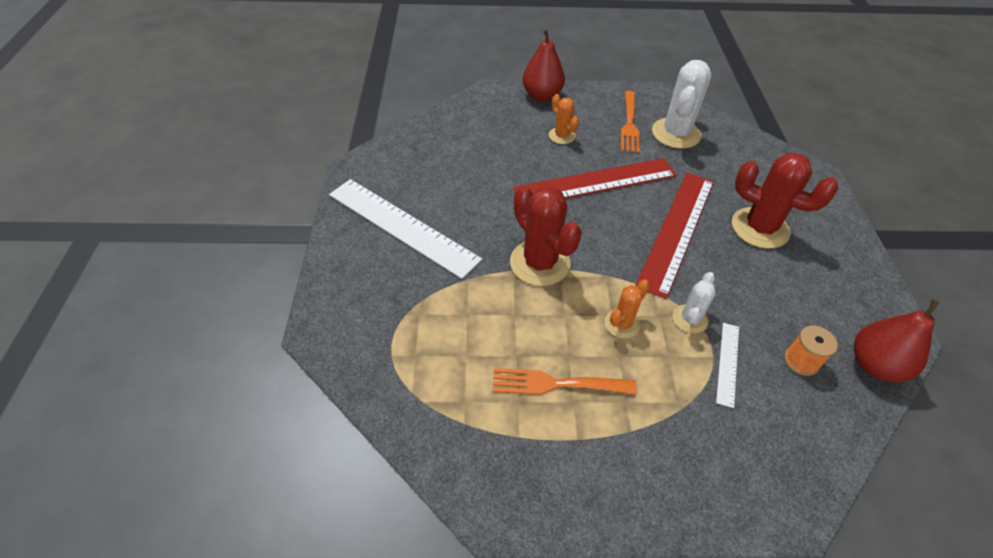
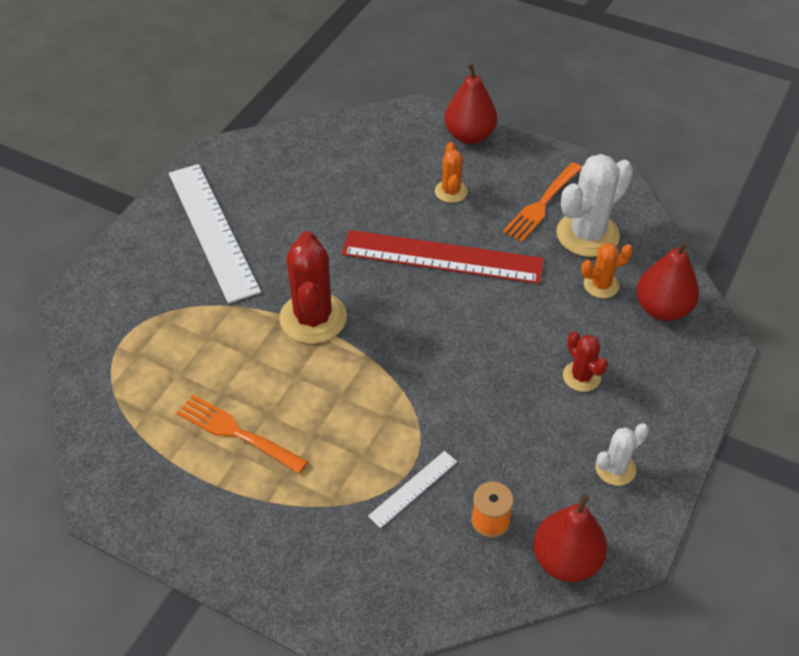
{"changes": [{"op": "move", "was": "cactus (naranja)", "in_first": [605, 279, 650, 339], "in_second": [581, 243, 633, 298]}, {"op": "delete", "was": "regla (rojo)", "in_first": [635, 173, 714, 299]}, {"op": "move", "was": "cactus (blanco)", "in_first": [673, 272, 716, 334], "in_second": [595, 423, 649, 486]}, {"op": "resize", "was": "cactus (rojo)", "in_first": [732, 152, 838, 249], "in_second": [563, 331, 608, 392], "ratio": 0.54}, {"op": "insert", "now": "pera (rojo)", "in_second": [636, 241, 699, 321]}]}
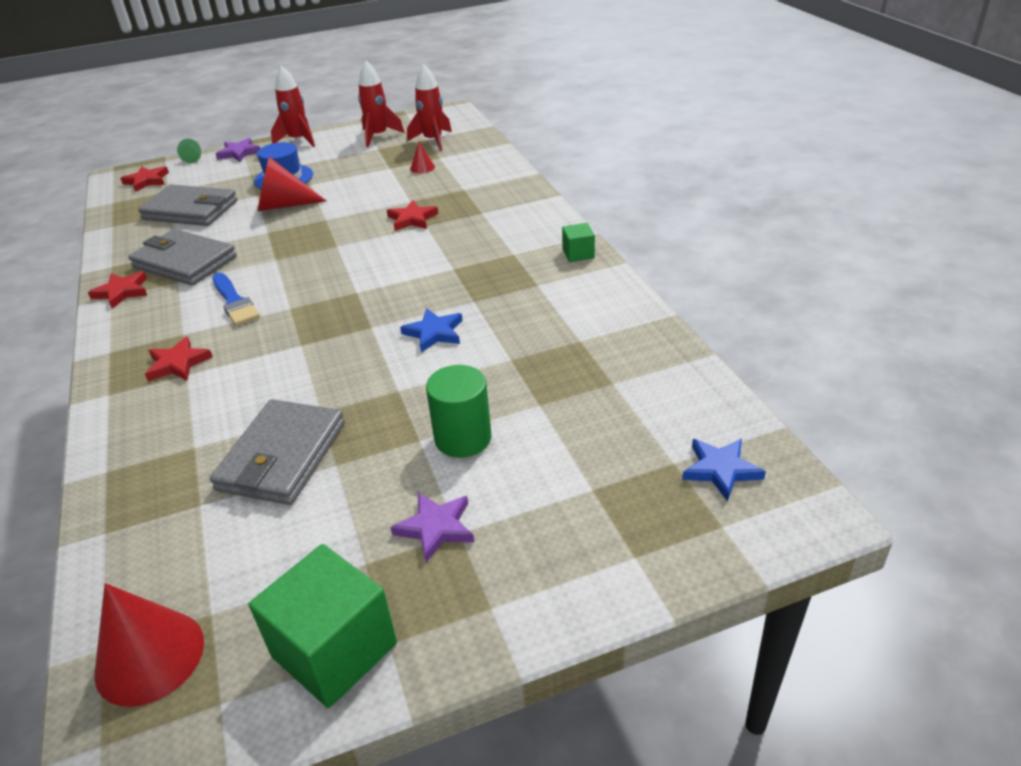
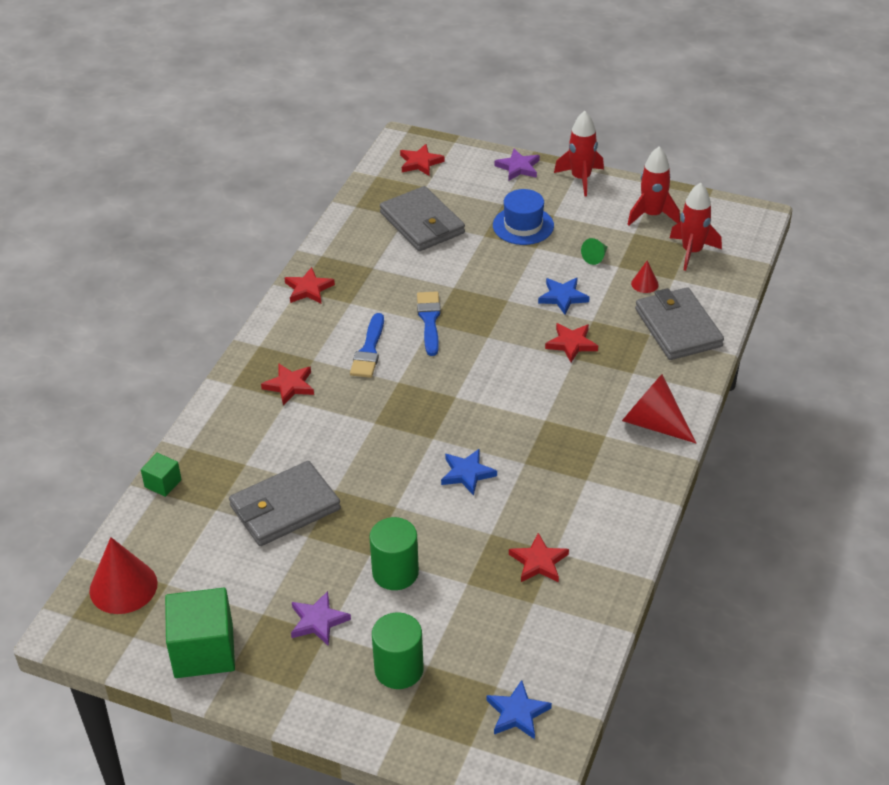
{"changes": [{"op": "move", "was": "cartera (gris)", "in_first": [128, 229, 237, 286], "in_second": [635, 287, 724, 360]}, {"op": "move", "was": "cono (verde)", "in_first": [177, 139, 201, 163], "in_second": [581, 238, 608, 265]}, {"op": "move", "was": "cono (rojo)", "in_first": [258, 157, 326, 211], "in_second": [622, 374, 696, 443]}, {"op": "move", "was": "cubo (verde)", "in_first": [562, 223, 595, 262], "in_second": [141, 453, 182, 497]}, {"op": "insert", "now": "cilindro (verde)", "in_second": [372, 613, 424, 689]}, {"op": "insert", "now": "pincel (azul)", "in_second": [417, 291, 441, 356]}, {"op": "insert", "now": "estrella (rojo)", "in_second": [509, 533, 569, 582]}, {"op": "insert", "now": "estrella (azul)", "in_second": [538, 278, 590, 315]}]}
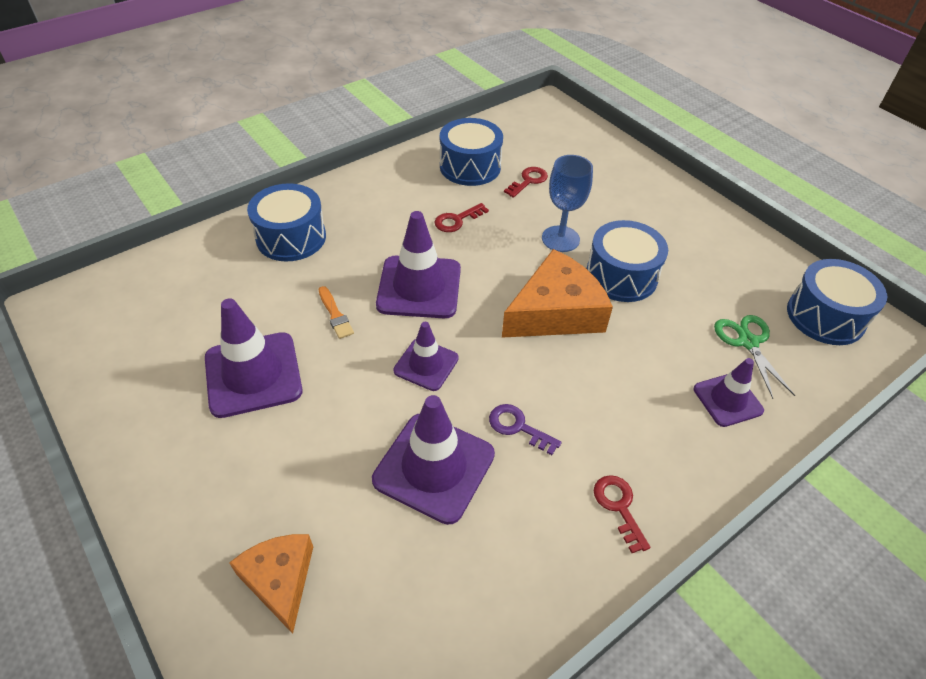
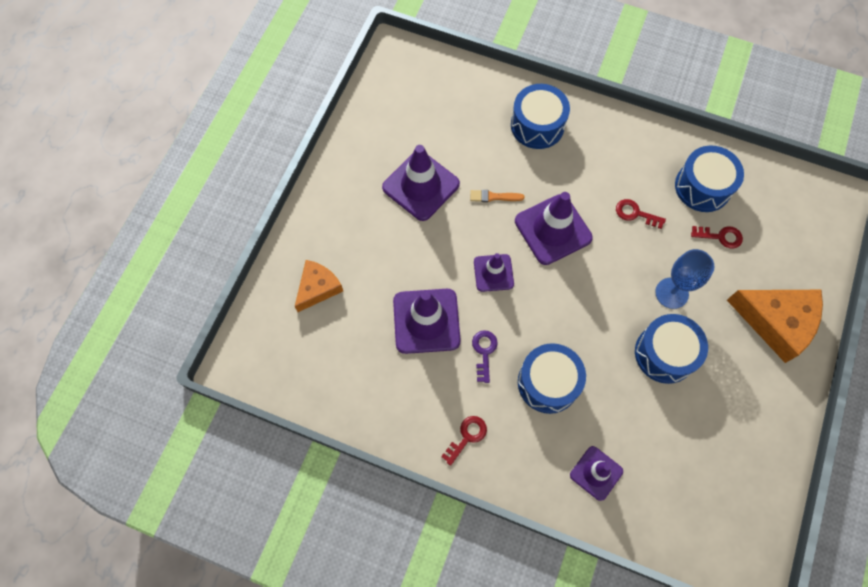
{"changes": [{"op": "rotate", "was": "pincel (naranja)", "in_first": [319, 286, 354, 339], "in_second": [470, 190, 524, 202], "clockwise": 60}, {"op": "move", "was": "queso (naranja)", "in_first": [502, 249, 613, 338], "in_second": [727, 290, 823, 363]}, {"op": "delete", "was": "tijeras (verde)", "in_first": [714, 315, 795, 399]}, {"op": "move", "was": "tambor (azul)", "in_first": [787, 259, 887, 345], "in_second": [518, 343, 586, 414]}]}
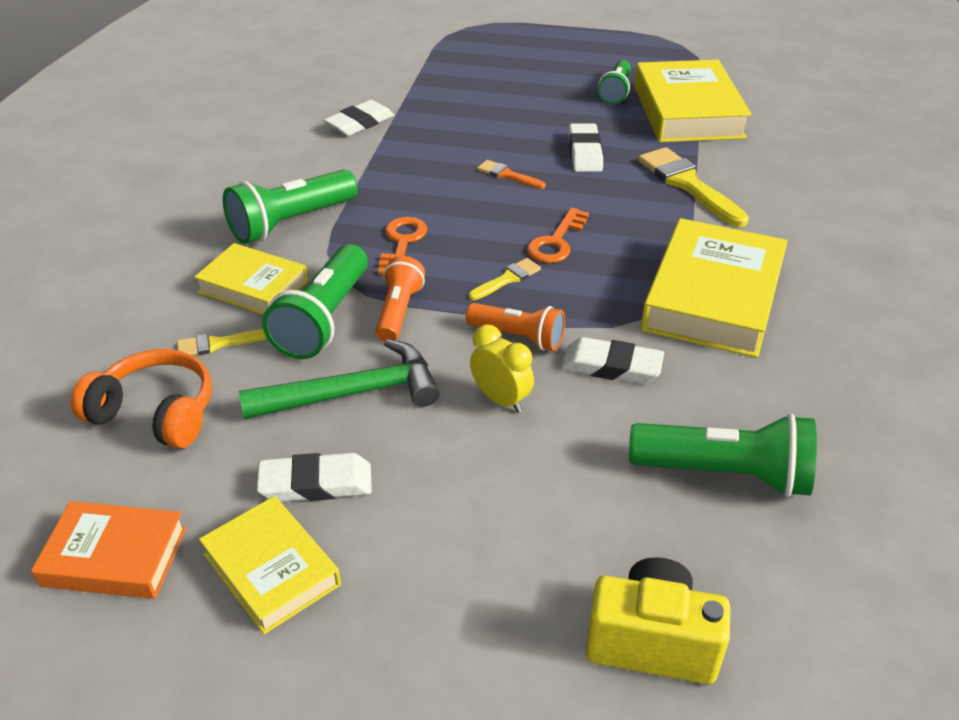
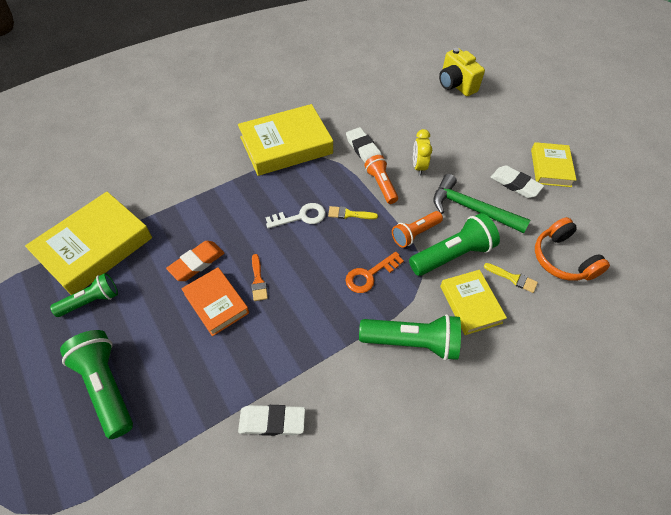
{"changes": [{"op": "move", "was": "libro (naranja)", "in_first": [31, 501, 186, 599], "in_second": [181, 267, 249, 336]}, {"op": "recolor", "was": "llave (naranja)", "now": "llave (blanco)", "in_first": [527, 208, 589, 263], "in_second": [266, 203, 326, 229]}, {"op": "recolor", "was": "goma de borrar (blanco)", "now": "goma de borrar (naranja)", "in_first": [569, 123, 603, 172], "in_second": [166, 241, 224, 281]}, {"op": "move", "was": "lámpara de mano (verde)", "in_first": [629, 414, 817, 497], "in_second": [60, 330, 133, 439]}, {"op": "delete", "was": "pincel (amarillo)", "in_first": [638, 147, 749, 227]}]}
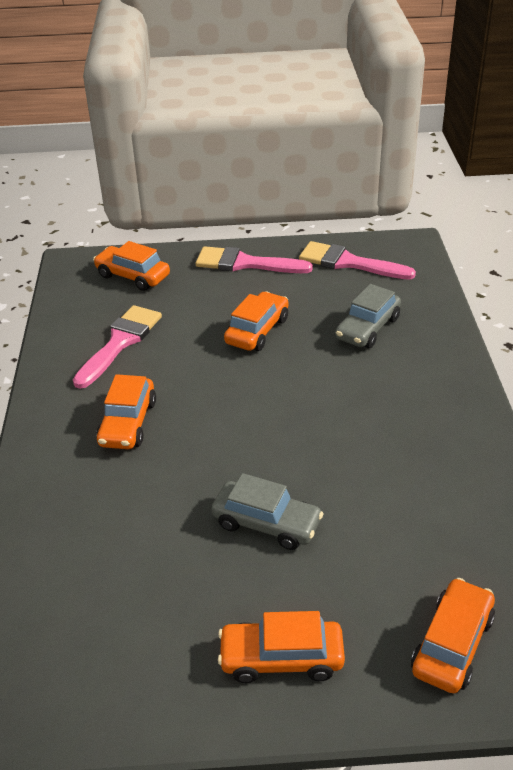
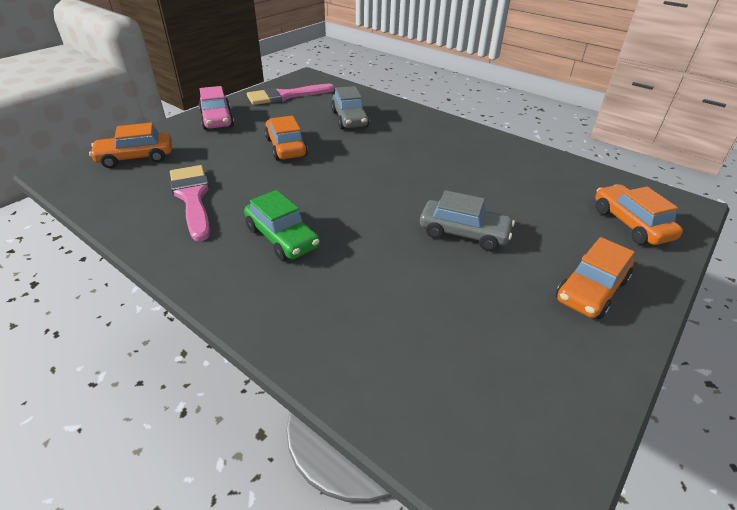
{"changes": [{"op": "recolor", "was": "coche (naranja)", "now": "coche (verde)", "in_first": [96, 374, 156, 449], "in_second": [244, 190, 320, 261]}, {"op": "replace", "was": "pincel (rosa)", "now": "coche (rosa)", "in_first": [196, 246, 313, 273], "in_second": [198, 86, 234, 130]}, {"op": "rotate", "was": "coche (gris)", "in_first": [211, 473, 324, 550], "in_second": [420, 190, 515, 251], "clockwise": 45}]}
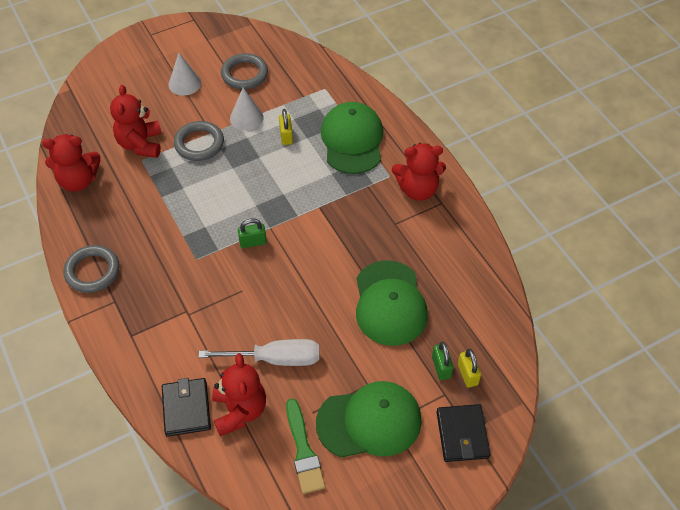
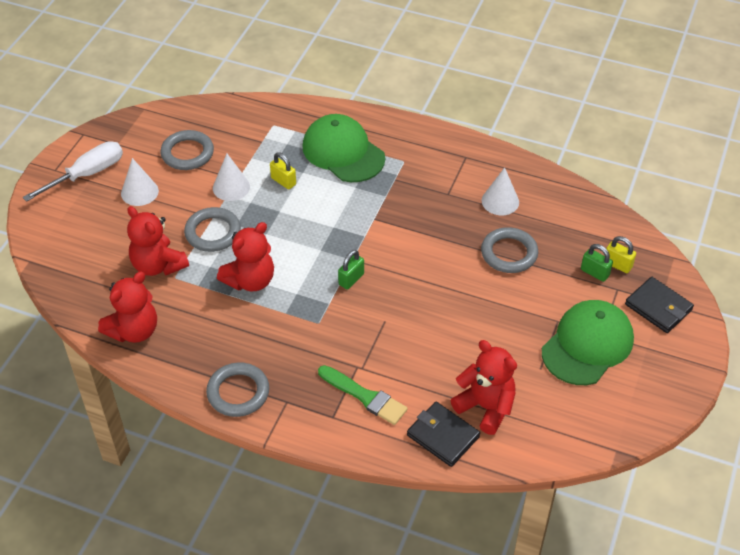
{"changes": [{"op": "move", "was": "destornillador (blanco)", "in_first": [198, 339, 319, 366], "in_second": [23, 141, 123, 202]}, {"op": "move", "was": "pincel (verde)", "in_first": [286, 399, 325, 494], "in_second": [318, 365, 408, 425]}, {"op": "replace", "was": "gorra (verde)", "now": "anillo (gris)", "in_first": [356, 260, 428, 346], "in_second": [481, 227, 538, 273]}, {"op": "move", "was": "osito (rojo)", "in_first": [392, 143, 446, 201], "in_second": [217, 222, 274, 291]}, {"op": "insert", "now": "cono (blanco)", "in_second": [482, 167, 519, 215]}]}
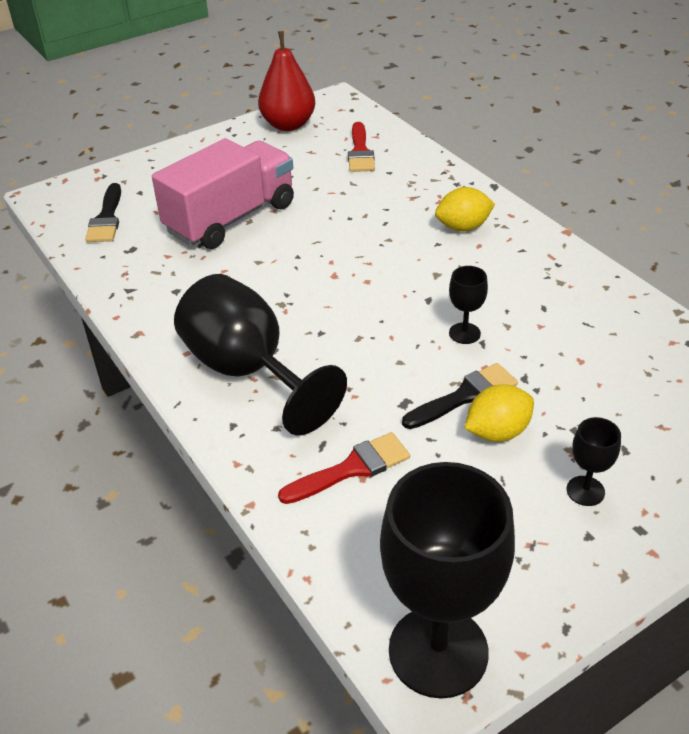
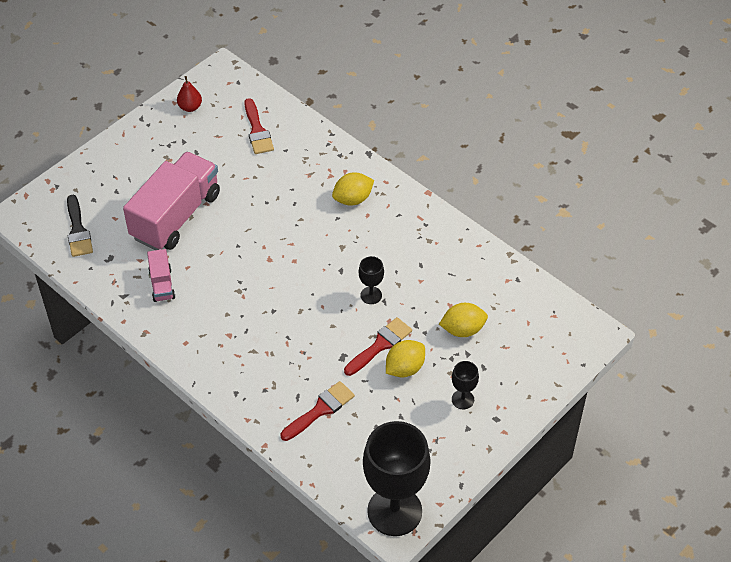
{"changes": [{"op": "delete", "was": "copa (negro)", "in_first": [174, 274, 347, 435]}, {"op": "resize", "was": "pera (rojo)", "in_first": [258, 31, 315, 131], "in_second": [177, 76, 202, 112], "ratio": 0.53}, {"op": "recolor", "was": "pincel (negro)", "now": "pincel (rojo)", "in_first": [402, 363, 518, 429], "in_second": [344, 317, 412, 376]}, {"op": "insert", "now": "camión (rosa)", "in_second": [147, 249, 175, 302]}, {"op": "insert", "now": "limón (amarillo)", "in_second": [439, 303, 488, 337]}]}
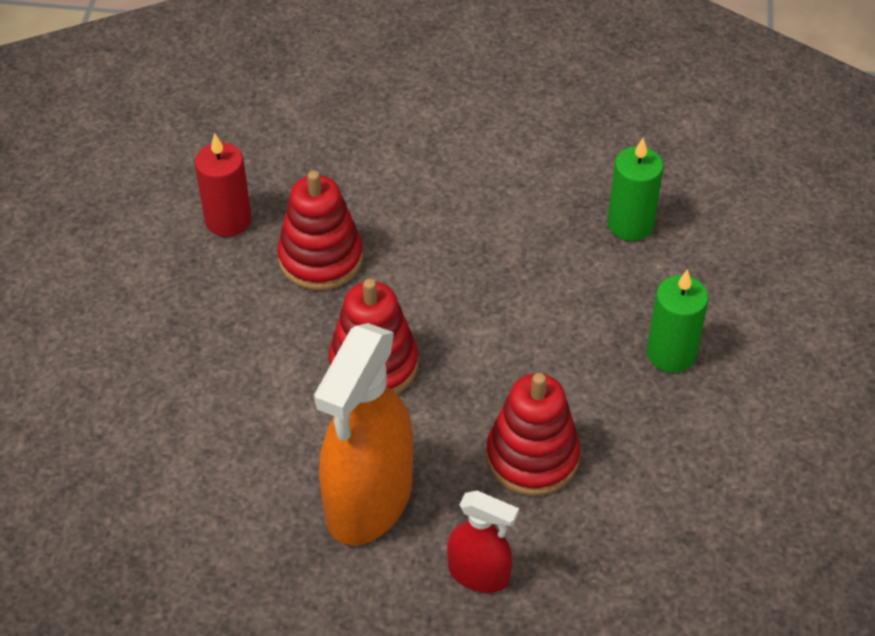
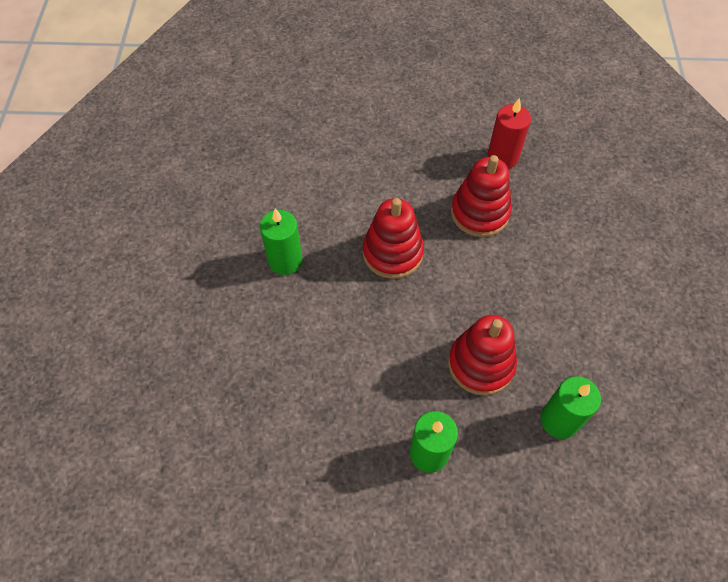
{"changes": [{"op": "replace", "was": "pulverizador (naranja)", "now": "vela (verde)", "in_first": [314, 323, 413, 545], "in_second": [260, 209, 302, 275]}, {"op": "delete", "was": "pulverizador (rojo)", "in_first": [447, 491, 519, 593]}, {"op": "move", "was": "juguete apilable (rojo)", "in_first": [486, 373, 580, 496], "in_second": [448, 315, 517, 395]}]}
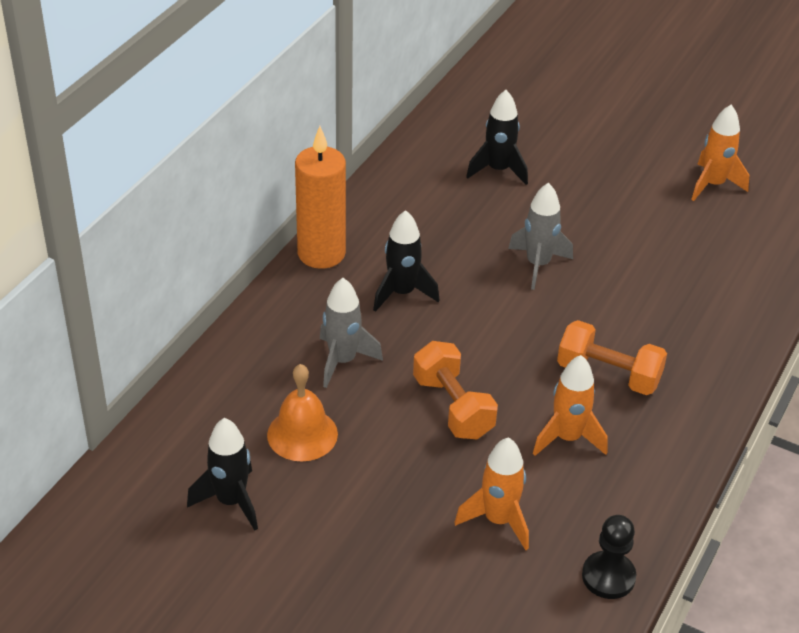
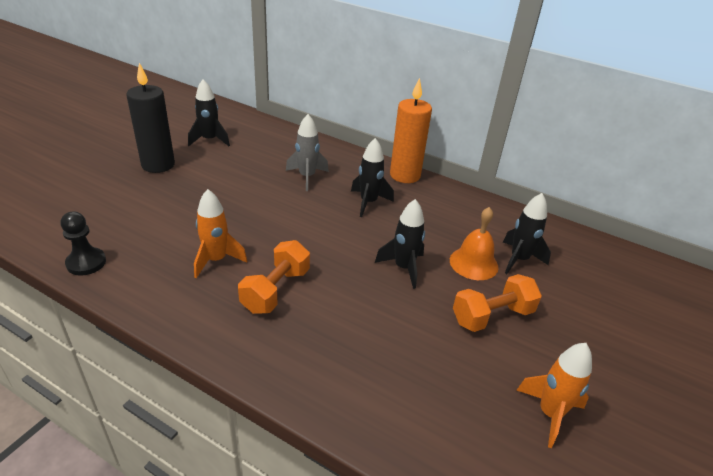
{"changes": [{"op": "move", "was": "campana (naranja)", "in_first": [267, 364, 338, 462], "in_second": [450, 207, 499, 280]}, {"op": "move", "was": "mancuerna (naranja)", "in_first": [413, 341, 498, 439], "in_second": [453, 274, 542, 332]}, {"op": "delete", "was": "cohete (naranja)", "in_first": [454, 437, 529, 550]}, {"op": "recolor", "was": "cohete (gris)", "now": "cohete (negro)", "in_first": [508, 183, 573, 290], "in_second": [375, 199, 425, 289]}, {"op": "insert", "now": "vela (negro)", "in_second": [126, 63, 175, 173]}]}
